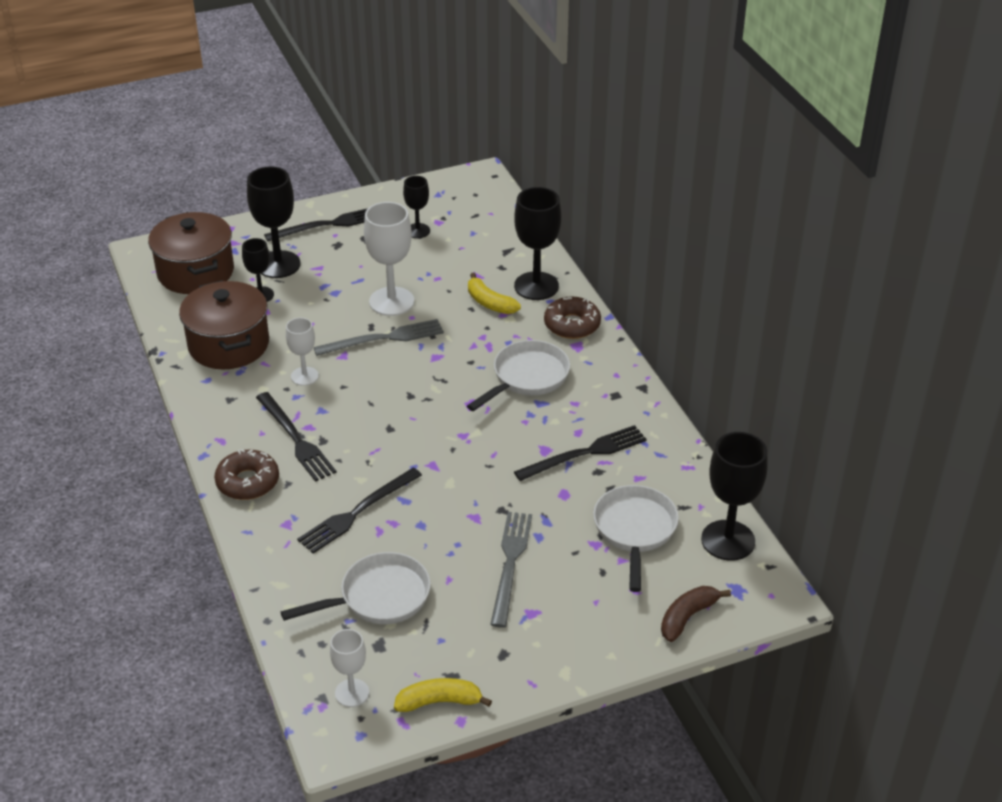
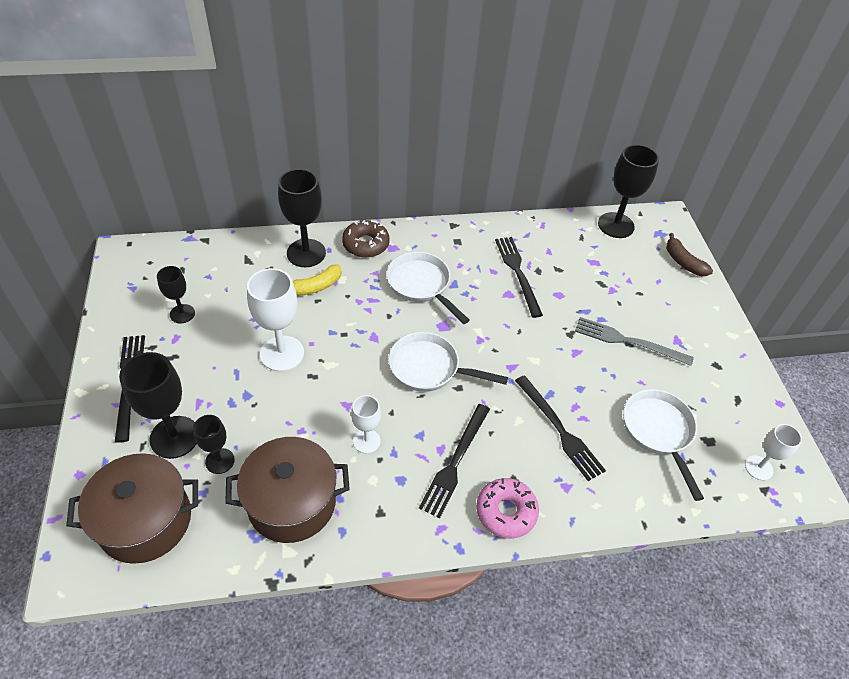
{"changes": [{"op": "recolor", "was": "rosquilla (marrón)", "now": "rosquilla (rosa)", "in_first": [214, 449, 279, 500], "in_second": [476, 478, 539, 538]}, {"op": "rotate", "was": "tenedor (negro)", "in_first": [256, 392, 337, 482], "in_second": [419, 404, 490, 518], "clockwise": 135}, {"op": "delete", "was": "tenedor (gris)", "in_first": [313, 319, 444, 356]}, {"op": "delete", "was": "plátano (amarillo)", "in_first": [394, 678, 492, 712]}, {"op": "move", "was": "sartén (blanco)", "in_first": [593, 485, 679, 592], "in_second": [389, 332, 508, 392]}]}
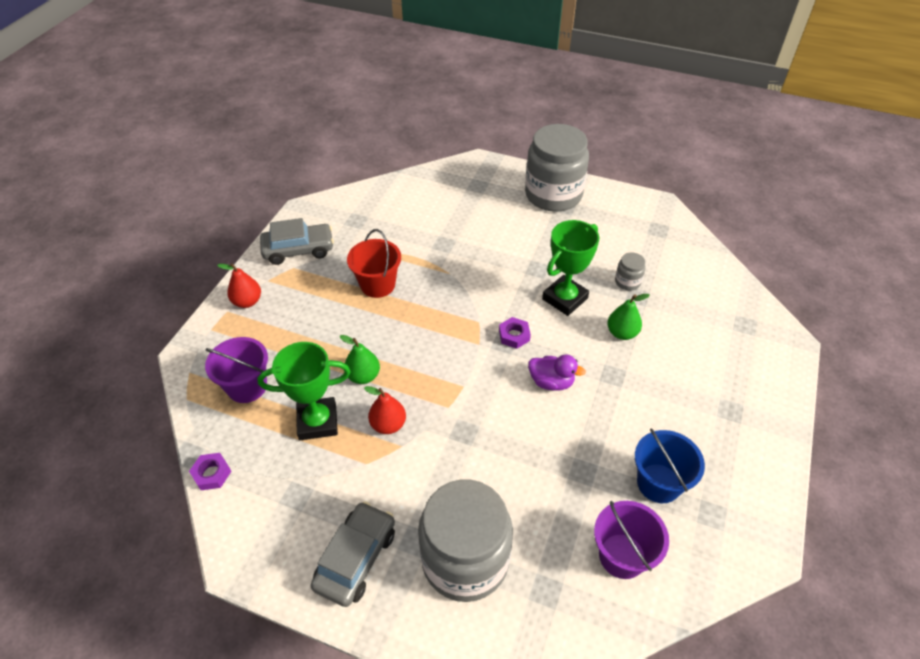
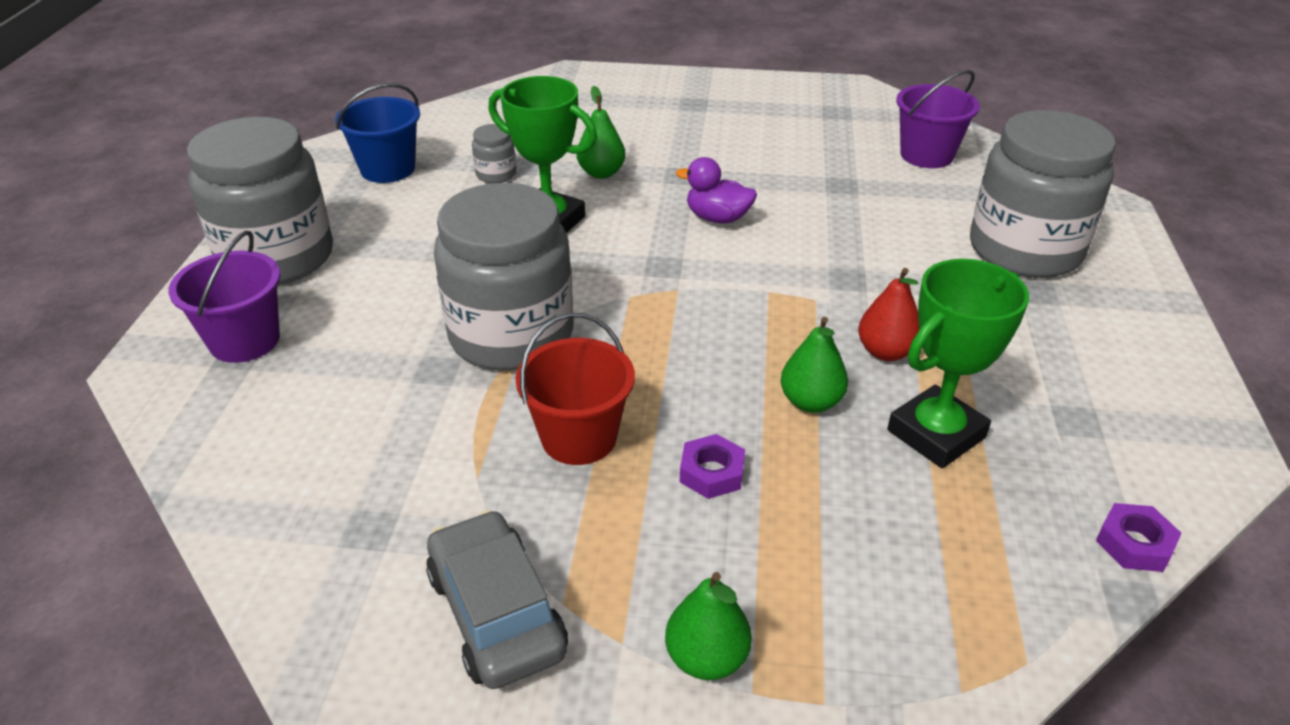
{"changes": [{"op": "move", "was": "balde (morado)", "in_first": [205, 337, 268, 403], "in_second": [168, 230, 280, 363]}, {"op": "recolor", "was": "pera (rojo)", "now": "pera (verde)", "in_first": [217, 263, 261, 308], "in_second": [665, 572, 752, 680]}, {"op": "rotate", "was": "trofeo (verde)", "in_first": [257, 342, 351, 440], "in_second": [887, 259, 1029, 468], "clockwise": 75}, {"op": "delete", "was": "coche (gris)", "in_first": [311, 502, 395, 607]}, {"op": "move", "was": "tuerca (morado)", "in_first": [499, 317, 531, 349], "in_second": [680, 434, 745, 499]}, {"op": "rotate", "was": "pato (morado)", "in_first": [528, 354, 586, 391], "in_second": [676, 157, 757, 224], "clockwise": -75}, {"op": "move", "was": "balde (azul)", "in_first": [635, 428, 705, 503], "in_second": [335, 83, 420, 183]}, {"op": "insert", "now": "tarro (gris)", "in_second": [434, 183, 573, 371]}]}
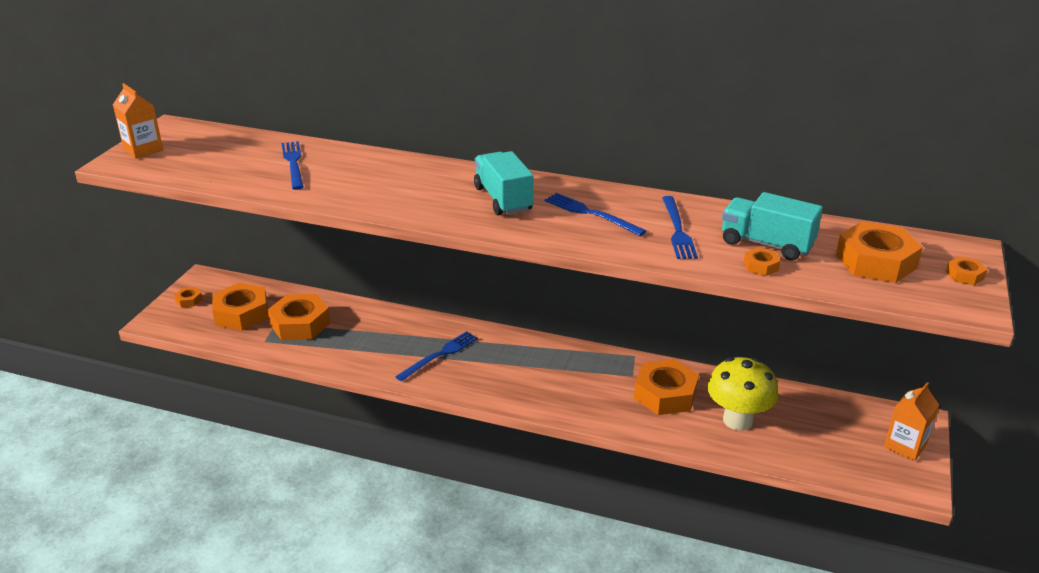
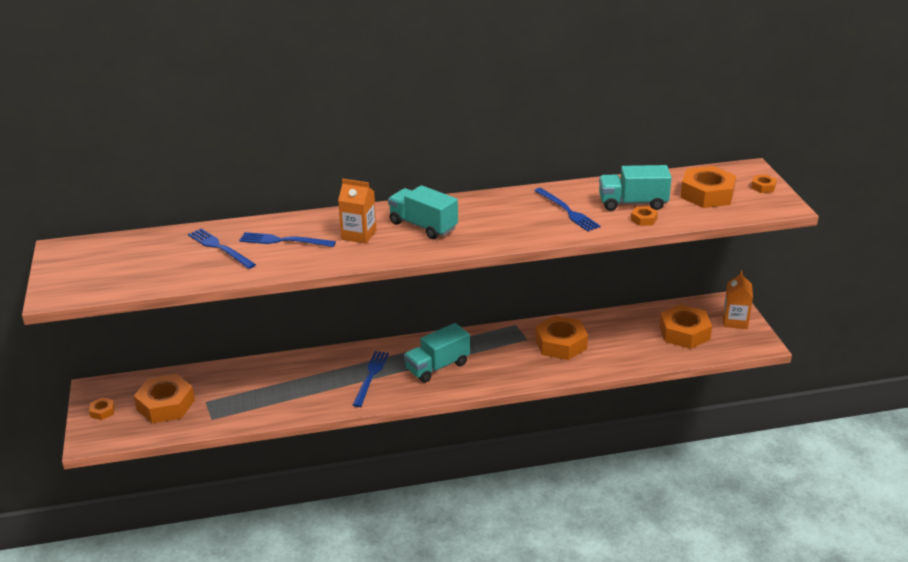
{"changes": [{"op": "move", "was": "cartón de leche (naranja)", "in_first": [113, 83, 163, 159], "in_second": [338, 179, 376, 244]}, {"op": "move", "was": "tuerca (naranja)", "in_first": [268, 294, 330, 340], "in_second": [659, 304, 712, 349]}, {"op": "move", "was": "tenedor (azul)", "in_first": [545, 193, 646, 236], "in_second": [239, 232, 336, 247]}, {"op": "delete", "was": "seta (amarillo)", "in_first": [707, 357, 779, 430]}, {"op": "insert", "now": "camión (turquesa)", "in_second": [404, 323, 470, 383]}]}
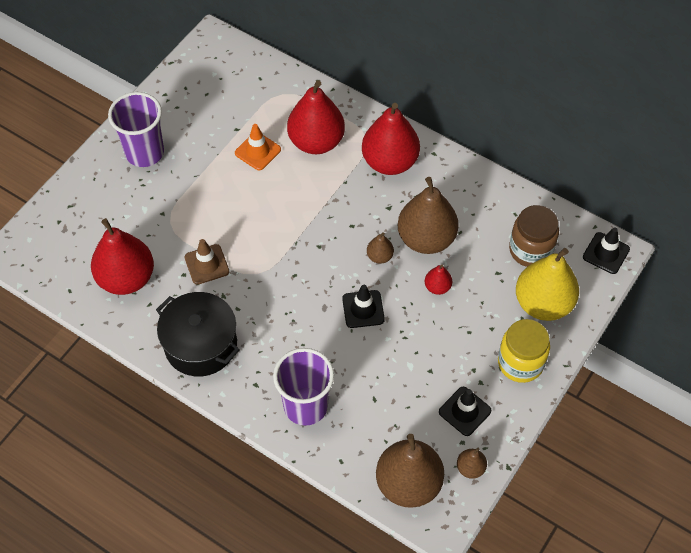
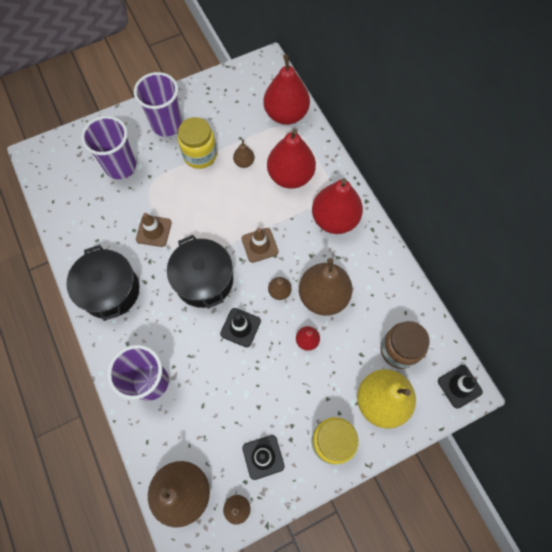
{"changes": [{"op": "move", "was": "pera (rojo)", "in_first": [91, 218, 154, 295], "in_second": [263, 54, 310, 125]}, {"op": "replace", "was": "cono de tráfico (naranja)", "now": "pera (marrón)", "in_first": [235, 124, 281, 170], "in_second": [233, 140, 255, 168]}, {"op": "insert", "now": "vaso (morado)", "in_second": [81, 116, 136, 179]}, {"op": "insert", "now": "olla (negro)", "in_second": [167, 235, 233, 309]}, {"op": "insert", "now": "tarro (amarillo)", "in_second": [178, 117, 217, 169]}, {"op": "insert", "now": "cono de tráfico (marrón)", "in_second": [241, 228, 279, 263]}]}
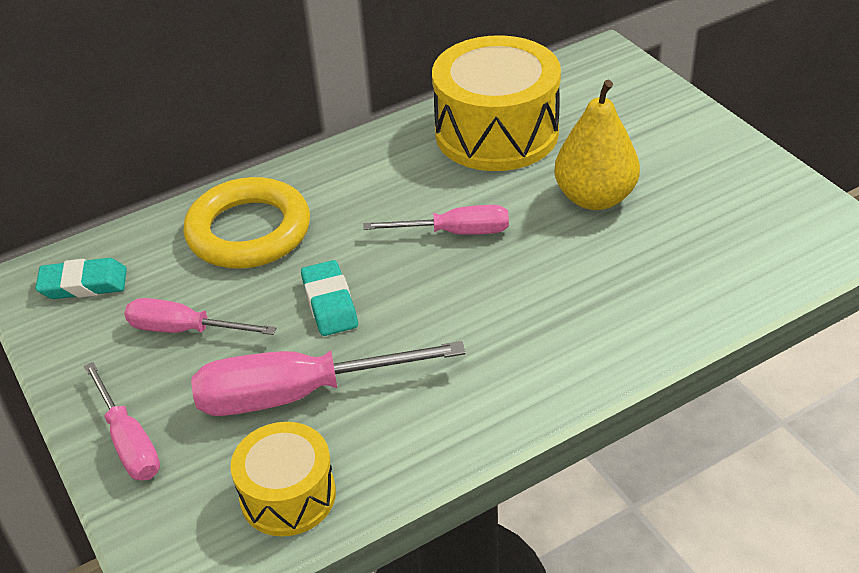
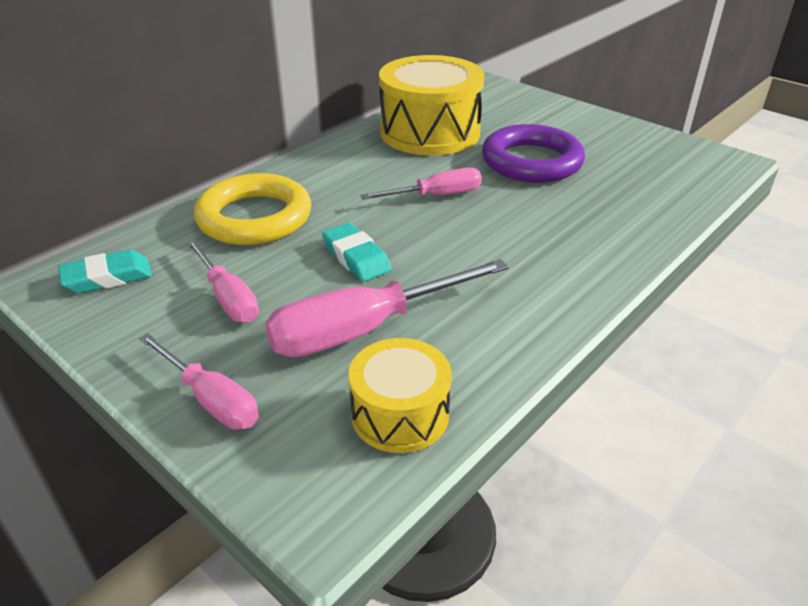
{"changes": [{"op": "rotate", "was": "destornillador (rosa)", "in_first": [124, 298, 276, 335], "in_second": [186, 239, 259, 323], "clockwise": -120}, {"op": "replace", "was": "pera (amarillo)", "now": "anillo (morado)", "in_first": [554, 80, 640, 210], "in_second": [482, 124, 585, 183]}]}
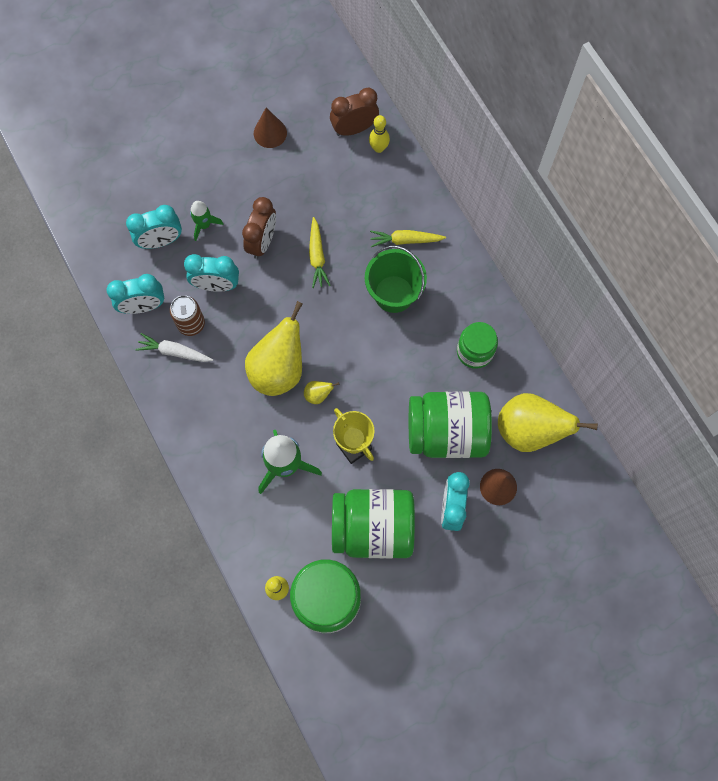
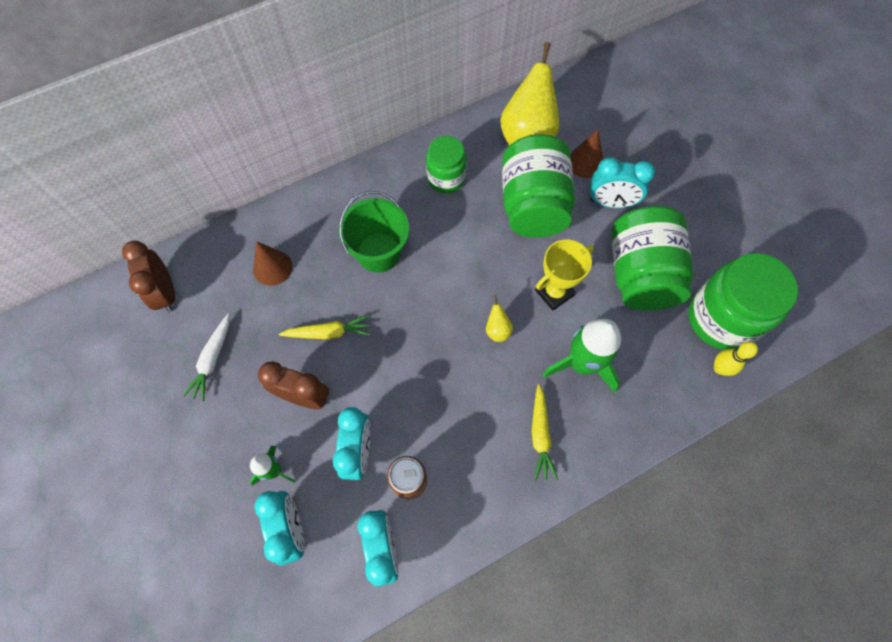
{"changes": [{"op": "move", "was": "zanahoria (blanco)", "in_first": [135, 333, 213, 362], "in_second": [183, 314, 229, 401]}, {"op": "delete", "was": "pera (amarillo)", "in_first": [245, 301, 303, 396]}, {"op": "move", "was": "cono (marrón)", "in_first": [254, 108, 287, 148], "in_second": [253, 242, 293, 286]}, {"op": "delete", "was": "bolo (amarillo)", "in_first": [369, 115, 390, 153]}, {"op": "move", "was": "zanahoria (amarillo)", "in_first": [370, 230, 446, 247], "in_second": [532, 384, 558, 481]}]}
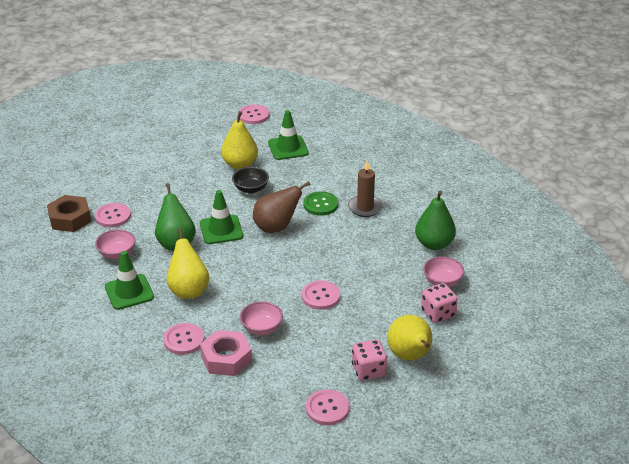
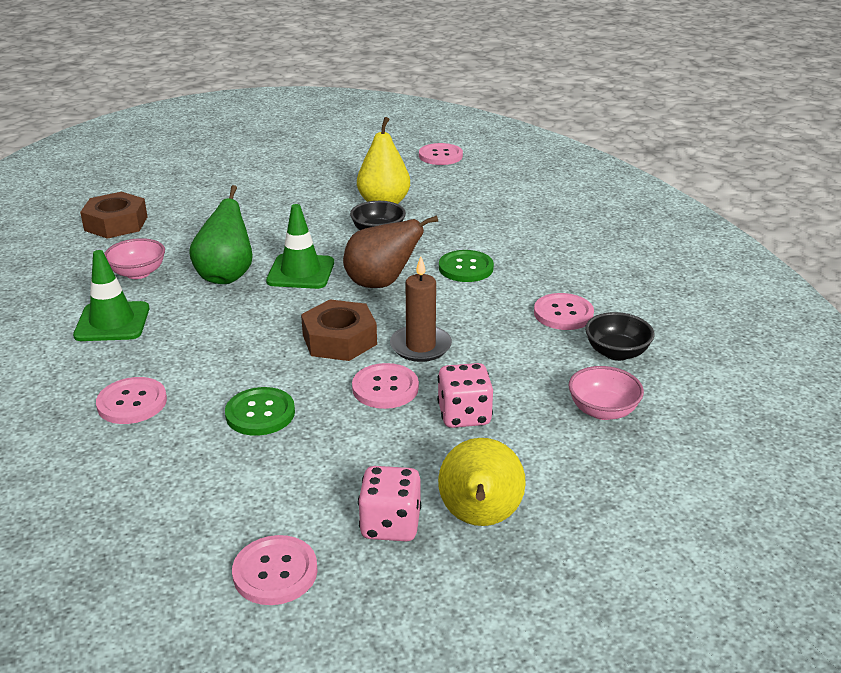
{"changes": [{"op": "move", "was": "botón (rosa)", "in_first": [95, 203, 131, 228], "in_second": [534, 293, 594, 330]}, {"op": "delete", "was": "pera (amarillo)", "in_first": [166, 227, 209, 299]}, {"op": "delete", "was": "tuerca (rosa)", "in_first": [200, 330, 252, 376]}, {"op": "replace", "was": "cuenco (rosa)", "now": "botón (verde)", "in_first": [240, 301, 283, 335], "in_second": [225, 387, 295, 436]}, {"op": "delete", "was": "cono de tráfico (verde)", "in_first": [268, 110, 309, 160]}, {"op": "move", "was": "vela (marrón)", "in_first": [348, 161, 383, 217], "in_second": [390, 256, 452, 362]}, {"op": "replace", "was": "pera (verde)", "now": "cuenco (negro)", "in_first": [415, 191, 456, 250], "in_second": [585, 312, 654, 361]}, {"op": "move", "was": "dado (rosa)", "in_first": [421, 283, 458, 323], "in_second": [437, 363, 493, 428]}, {"op": "insert", "now": "tuerca (marrón)", "in_second": [301, 299, 377, 361]}]}
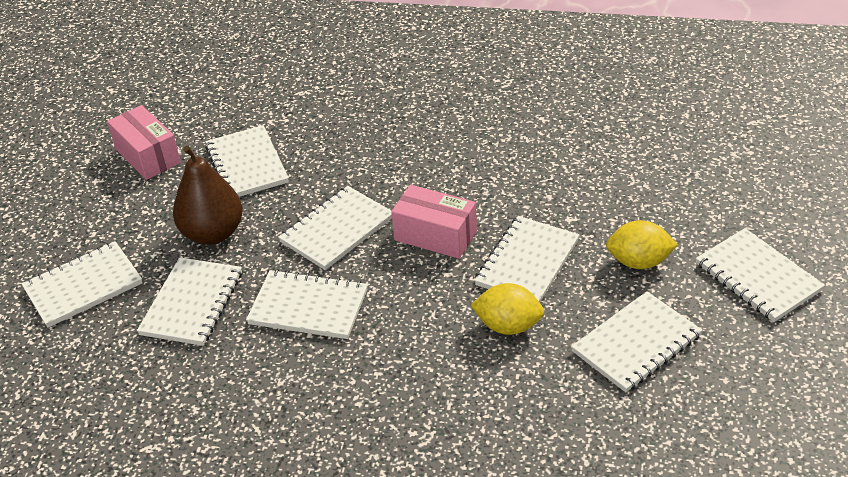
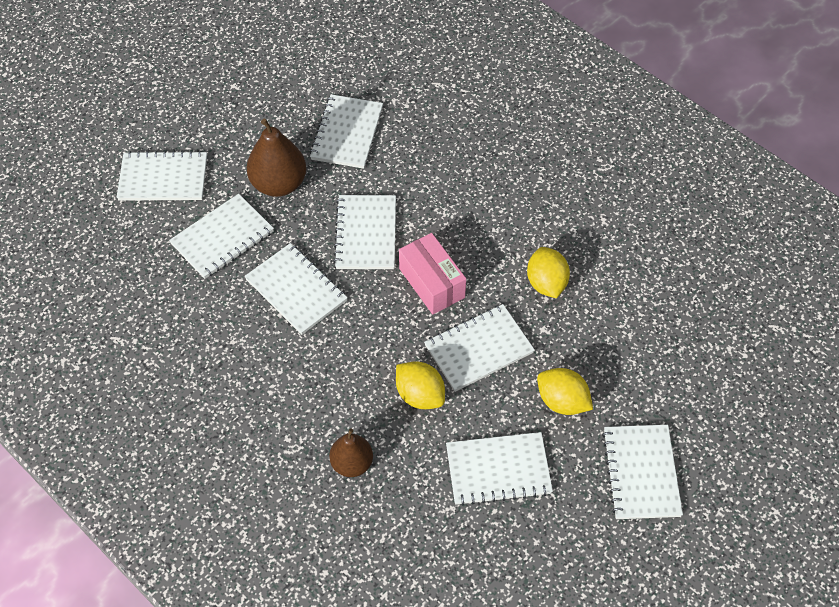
{"changes": [{"op": "delete", "was": "caja (rosa)", "in_first": [107, 105, 181, 180]}, {"op": "rotate", "was": "cuaderno (blanco)", "in_first": [278, 186, 392, 270], "in_second": [333, 195, 396, 269], "clockwise": -75}, {"op": "insert", "now": "pera (marrón)", "in_second": [329, 429, 373, 477]}, {"op": "insert", "now": "limón (amarillo)", "in_second": [527, 247, 570, 298]}]}
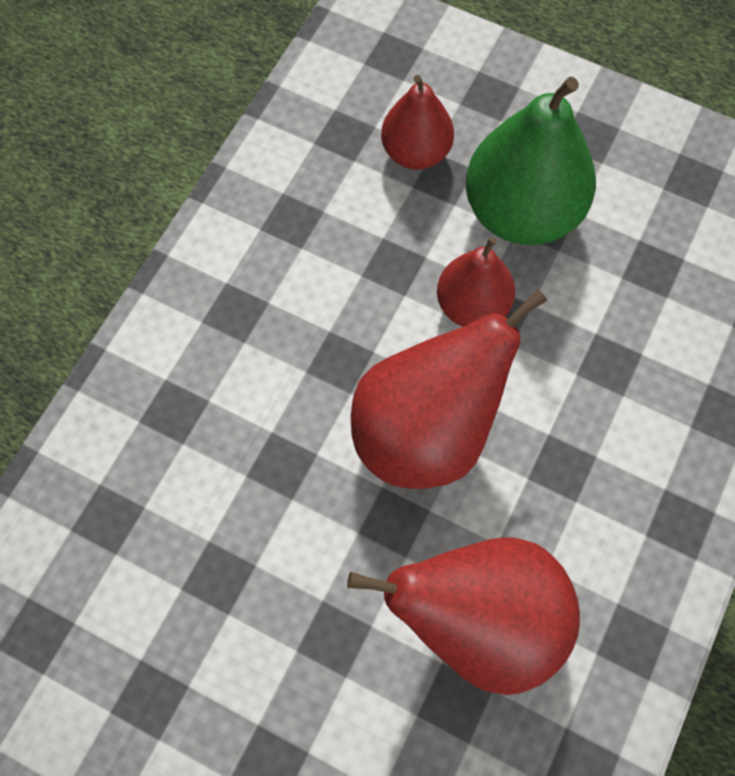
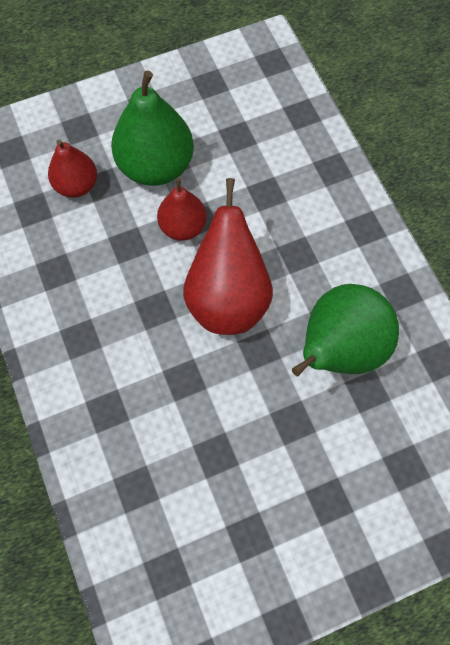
{"changes": [{"op": "recolor", "was": "pera (rojo)", "now": "pera (verde)", "in_first": [347, 537, 580, 695], "in_second": [292, 284, 399, 376]}]}
